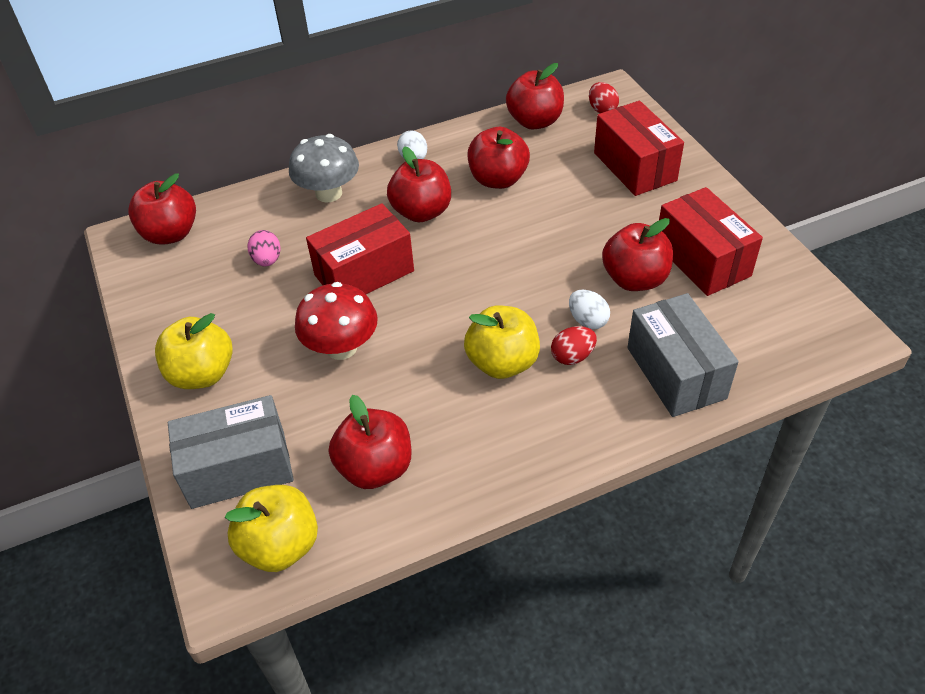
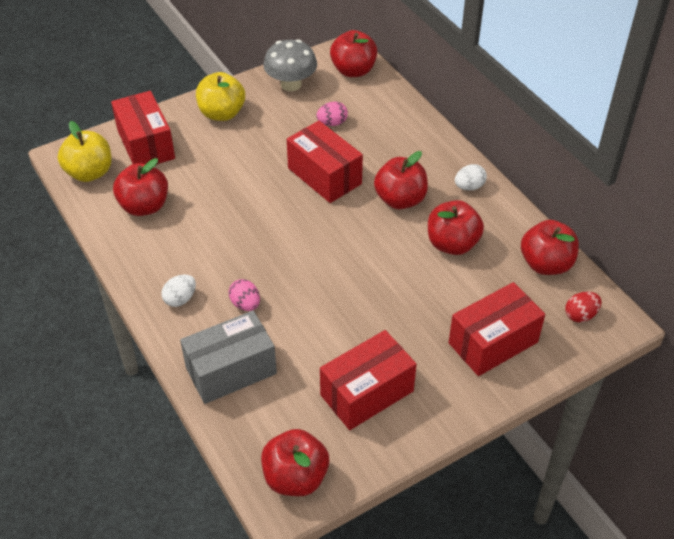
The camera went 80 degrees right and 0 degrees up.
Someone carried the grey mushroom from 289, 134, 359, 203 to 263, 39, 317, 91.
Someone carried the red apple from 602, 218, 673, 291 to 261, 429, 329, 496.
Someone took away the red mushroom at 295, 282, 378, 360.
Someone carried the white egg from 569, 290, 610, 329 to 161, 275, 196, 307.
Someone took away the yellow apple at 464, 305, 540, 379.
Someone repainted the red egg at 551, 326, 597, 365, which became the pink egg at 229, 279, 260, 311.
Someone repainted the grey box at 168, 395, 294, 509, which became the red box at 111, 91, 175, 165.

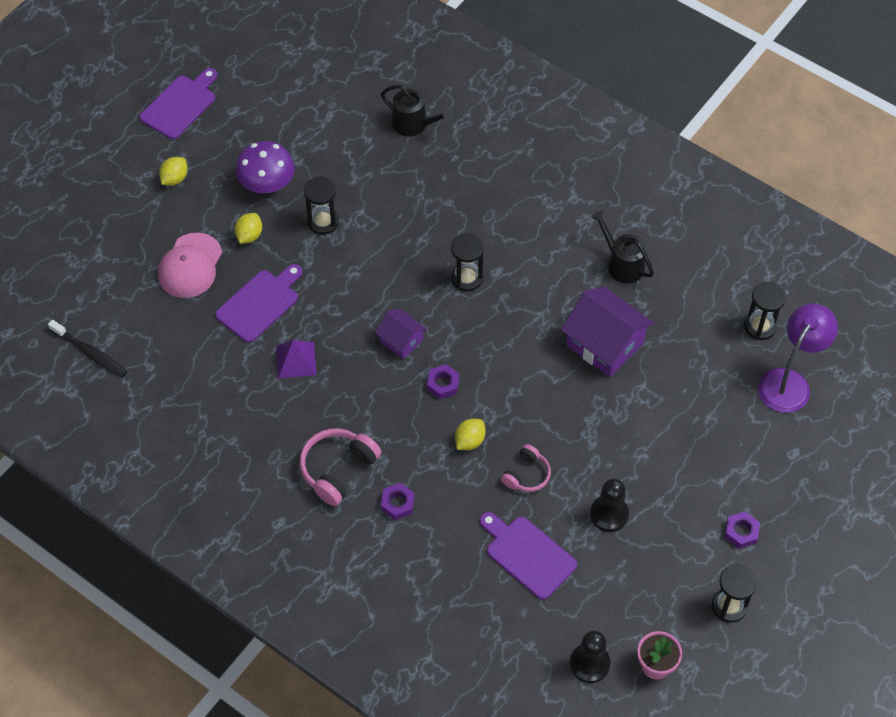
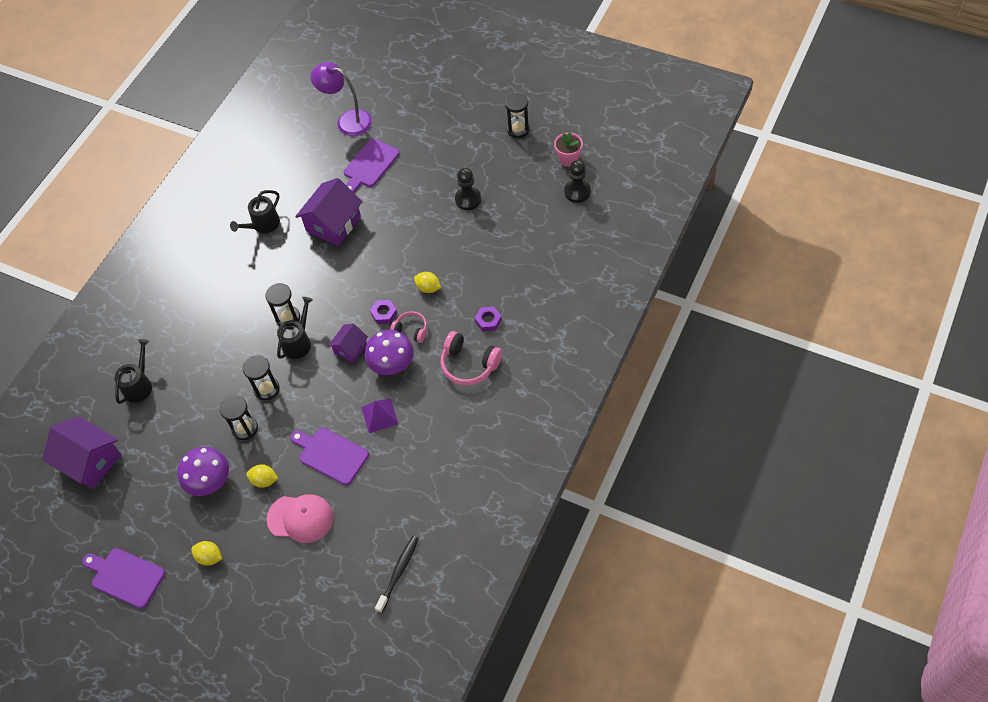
The camera went 95 degrees left and 0 degrees up.
Someone carried the black hourglass from 744, 282, 786, 340 to 243, 355, 280, 401.
Someone carried the pink headphones from 501, 444, 551, 492 to 390, 311, 427, 343.
Someone carried the purple cutting board from 480, 512, 577, 600 to 344, 139, 400, 192.
Someone took away the purple nut at 725, 512, 760, 549.
Someone put down the black watering can at 277, 297, 313, 359.
Someone put down the purple mushroom at 365, 330, 414, 375.
Someone put down the purple house at 42, 416, 121, 489.

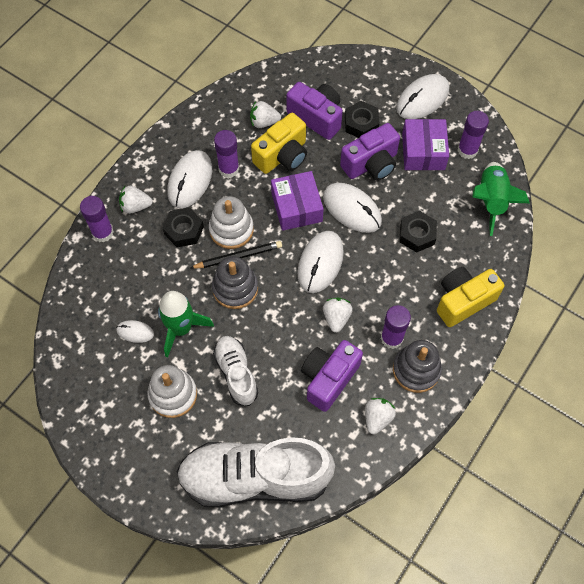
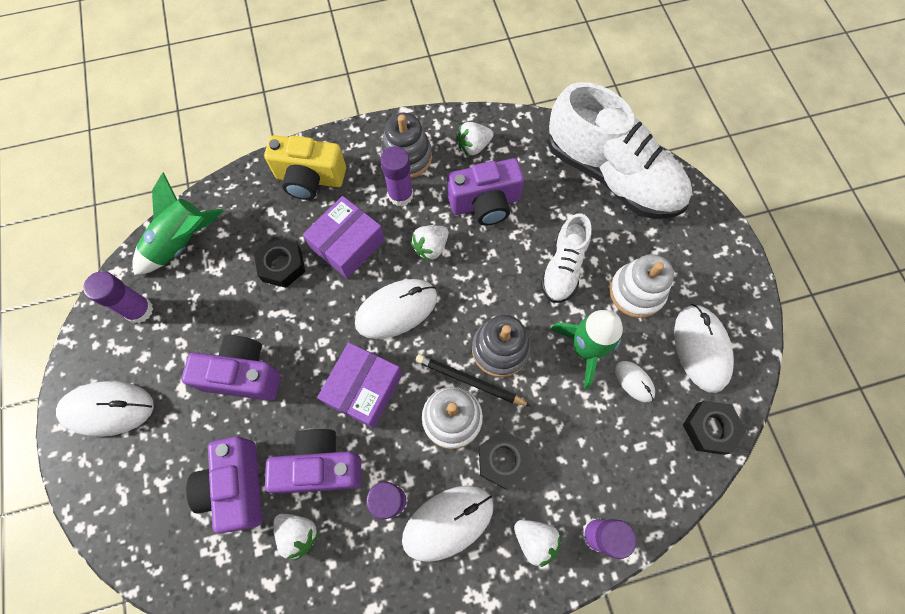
The camera went 140 degrees left and 5 degrees up.
Someone carried the black nut from 345, 101, 380, 138 to 683, 401, 746, 455.
Someone repainted the yellow camera at 251, 113, 307, 174, which became the purple camera at 265, 429, 361, 494.
Someone carried the purple box from 402, 119, 449, 170 to 303, 196, 385, 279.
Someone carried the white mouse from 323, 183, 382, 233 to 674, 304, 734, 393.

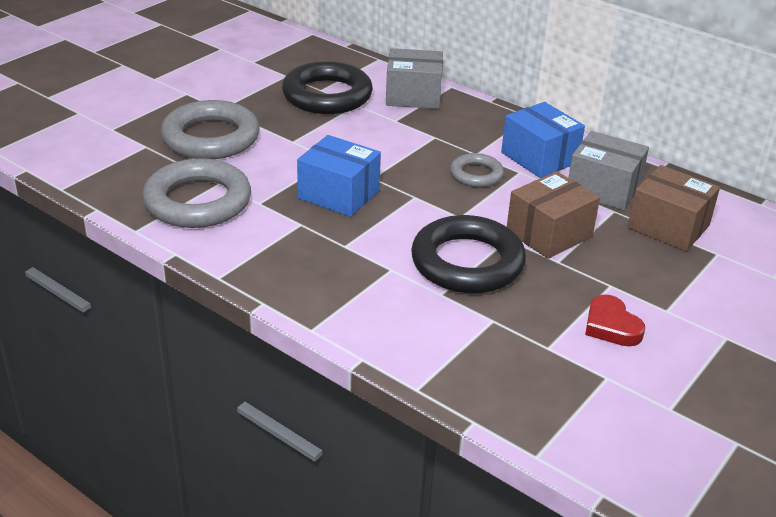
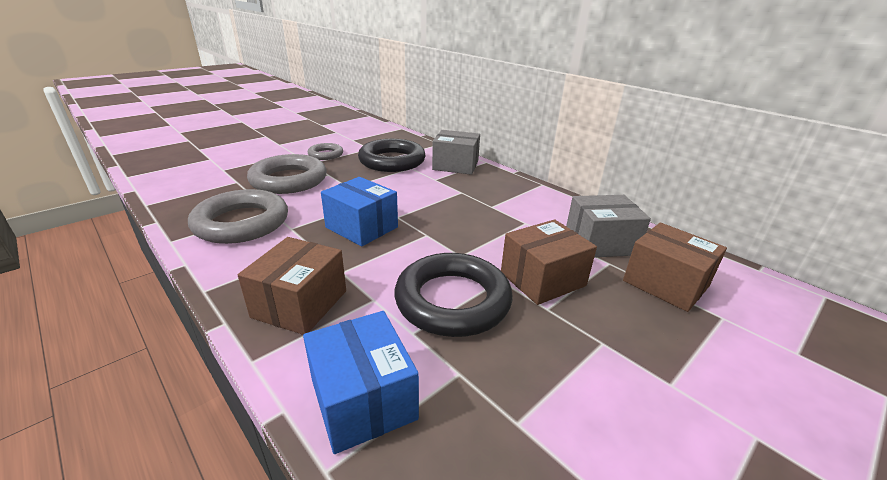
The camera went 10 degrees right and 5 degrees down.
Someone carried the blue box from 501, 102, 585, 178 to 303, 311, 419, 454.
Someone rotated the grey box at 569, 131, 649, 210 by 45 degrees counterclockwise.
Someone carried the grey ring from 450, 153, 504, 187 to 308, 143, 343, 160.
Someone took away the red heart at 585, 295, 645, 347.
Someone put down the brown box at 238, 237, 346, 335.

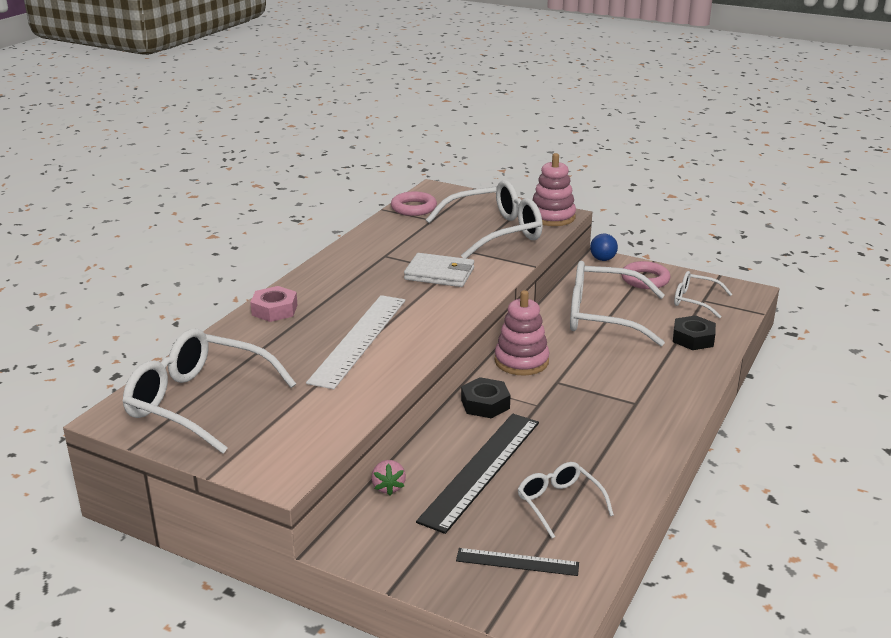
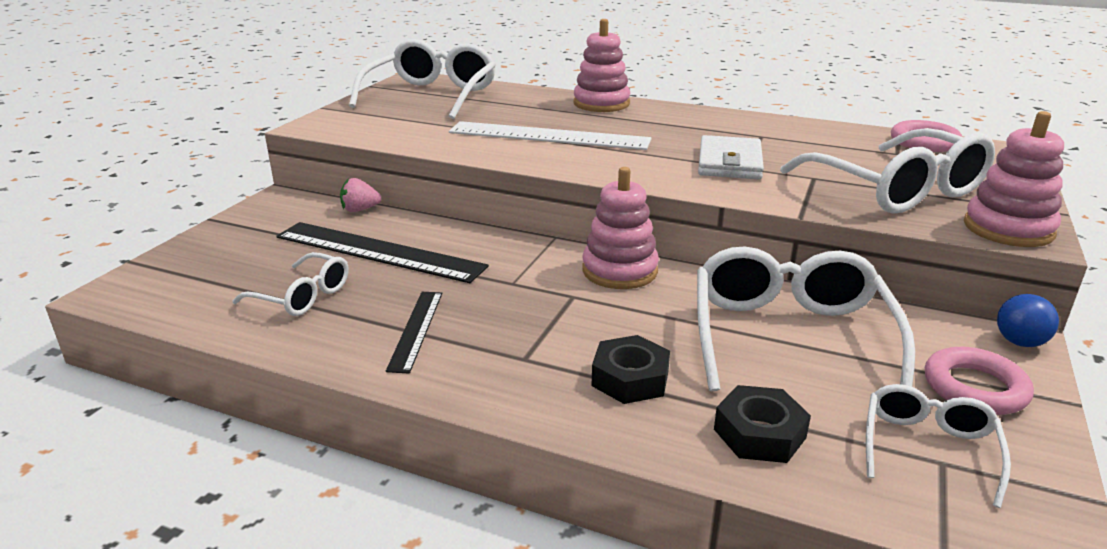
The camera went 85 degrees right and 0 degrees up.
Someone swapped the pink nut at 250, 286, 297, 322 for the pink stacking toy at 573, 19, 630, 112.
Someone carried the black nut from 461, 377, 510, 418 to 592, 335, 670, 404.
Someone rotated the white glasses at 517, 462, 614, 538 by 60 degrees clockwise.
Someone carried the black ruler from 456, 548, 579, 576 to 386, 292, 442, 374.

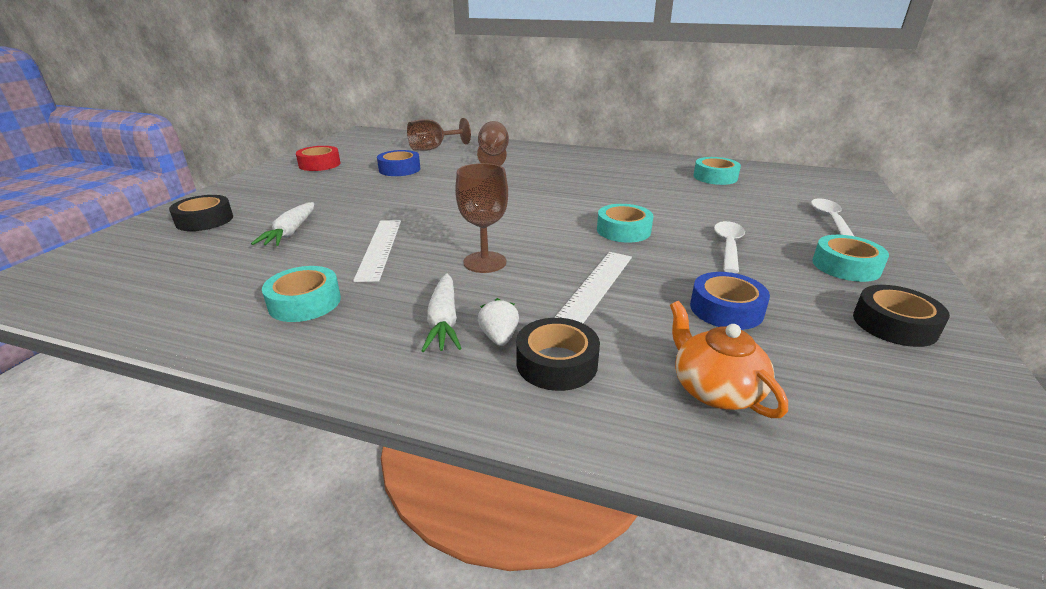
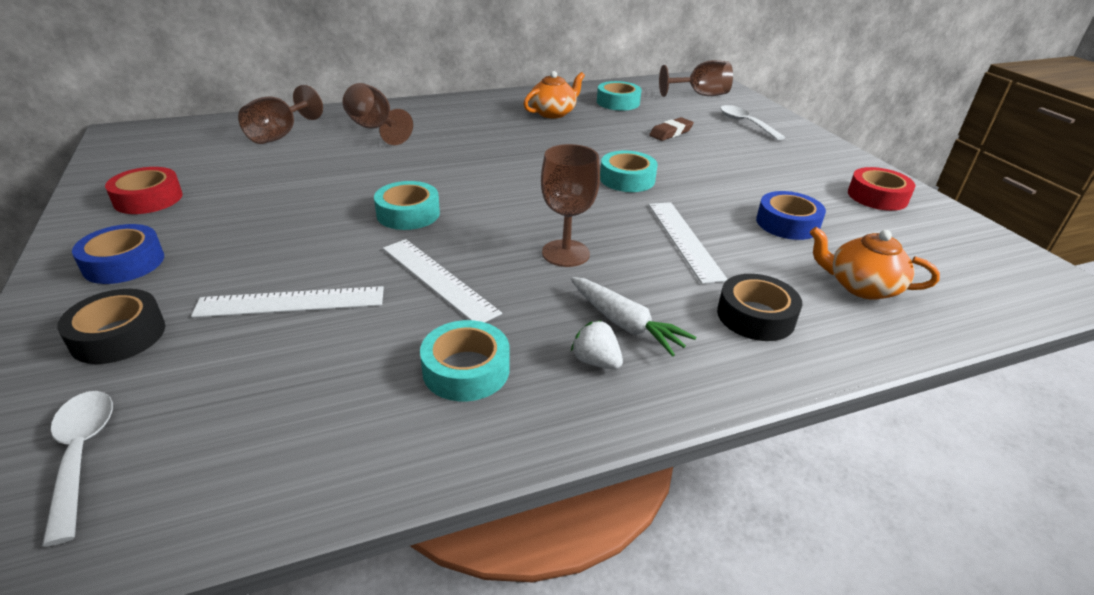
The camera went 40 degrees left and 5 degrees up.
Someone carried the blue tape from 377, 150, 420, 176 to 72, 224, 164, 284.
Someone swapped the white carrot at 251, 202, 314, 246 for the white ruler at 191, 286, 384, 318.
Someone carried the white spoon from 714, 221, 745, 273 to 42, 391, 113, 547.
Someone carried the turquoise tape from 812, 235, 889, 282 to 374, 181, 440, 230.
Someone repainted the black tape at 853, 285, 950, 347, which became the red tape at 848, 167, 915, 211.
Someone carried the white strawberry from 478, 298, 519, 346 to 571, 320, 623, 370.
Someone put down the brown goblet at 659, 60, 733, 97.
Someone put down the orange teapot at 524, 71, 585, 118.
Someone put down the brown eraser at 649, 117, 694, 141.

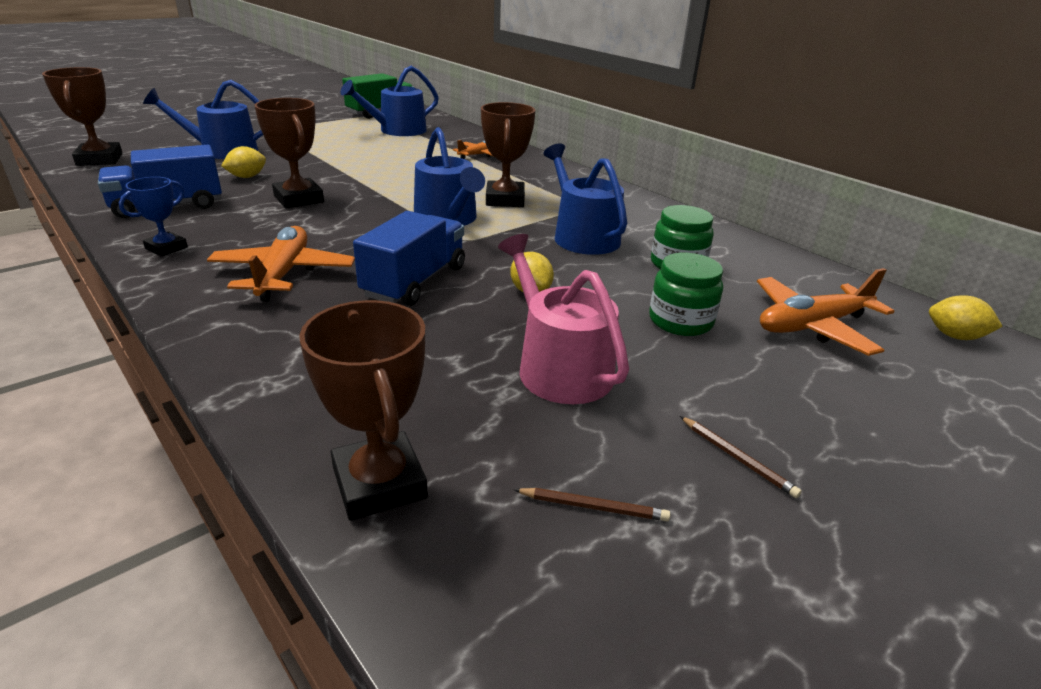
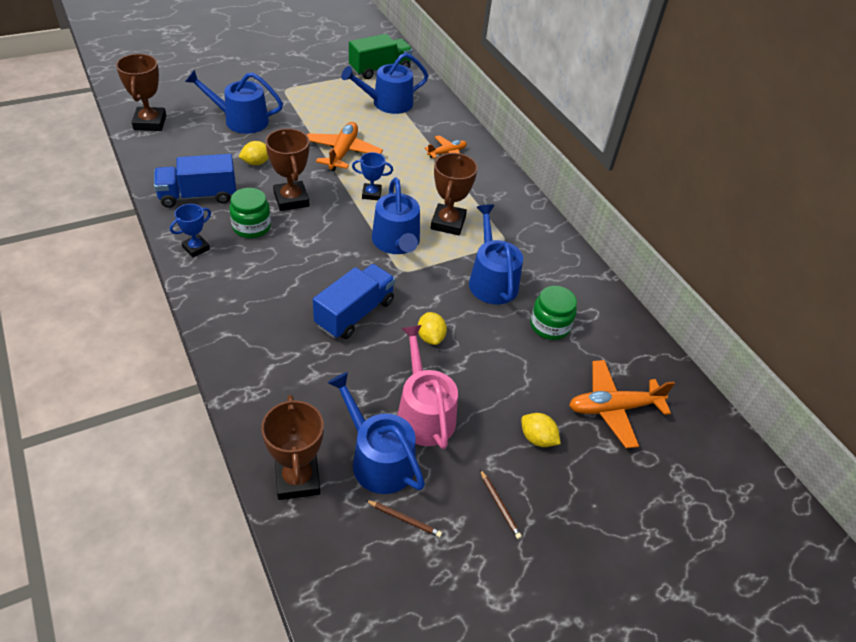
The camera went 10 degrees right and 15 degrees up.
Someone carried the orange plane from 207, 226, 355, 302 to 307, 122, 383, 171.
Someone carried the green jar from 649, 253, 723, 336 to 229, 188, 271, 238.
Someone carried the yellow lemon from 929, 295, 1003, 340 to 521, 413, 561, 447.
Someone put down the blue trophy at 352, 152, 393, 200.
Someone put down the blue watering can at 327, 372, 425, 494.

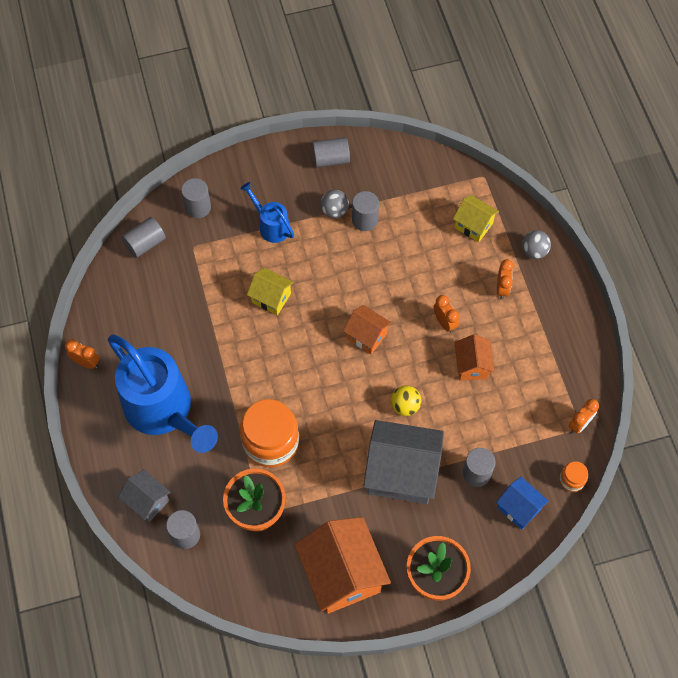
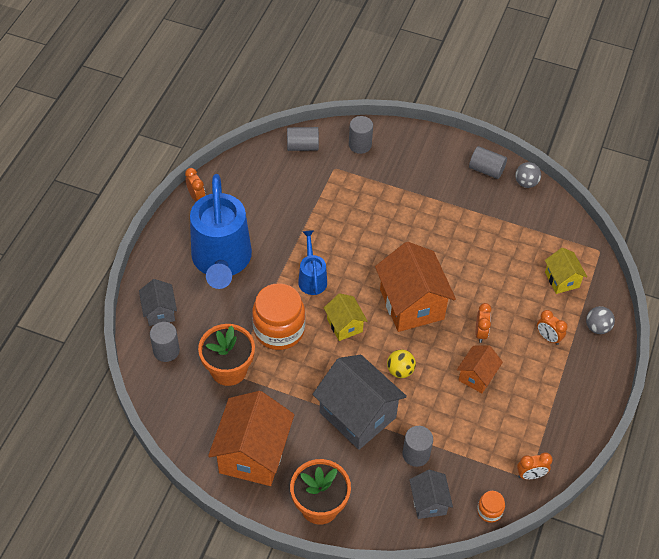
The camera went 35 degrees right and 10 degrees down.
Someone carried the blue watering can from 240, 182, 294, 243 to 298, 230, 327, 295.
Someone carried the grey ball from 321, 190, 349, 218 to 515, 162, 541, 188.
Someone took away the grey cylinder at 352, 191, 379, 231.
Someone rotated the orange clock at 497, 259, 514, 299 by 90 degrees clockwise.
Someone carried the yellow house from 247, 268, 294, 315 to 324, 293, 367, 341.
Someone scaled the orange house at 343, 305, 392, 354 by 1.89.
Someone repainted the blue house at 496, 477, 549, 530, which became the grey house at 409, 470, 453, 519.

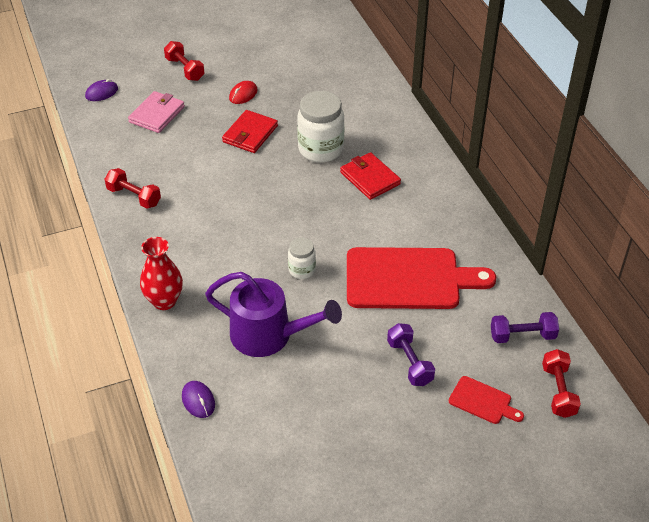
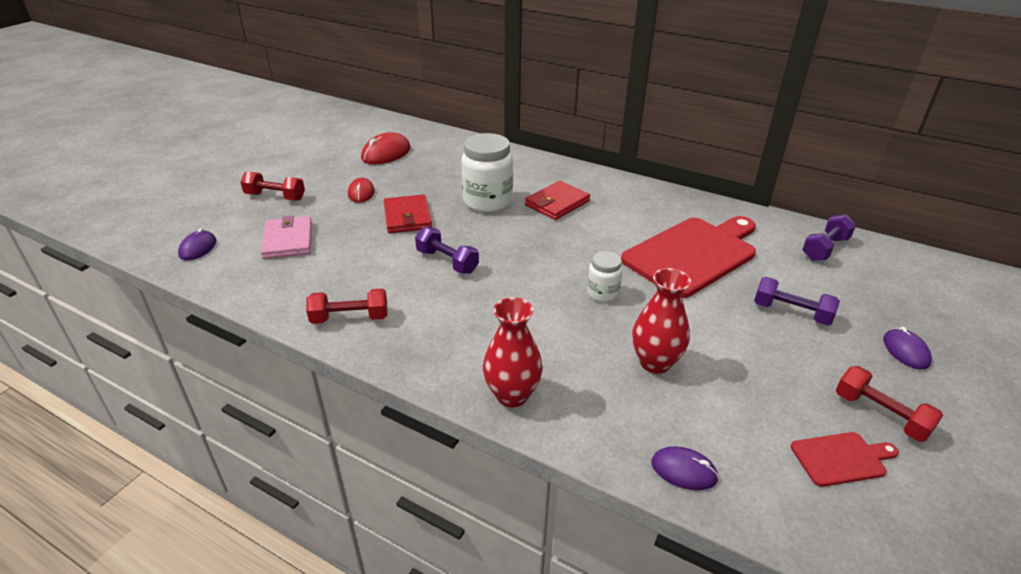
The camera went 40 degrees left and 10 degrees down.
Someone rotated the red wallet at 340, 152, 401, 200 by 60 degrees counterclockwise.
Someone swapped the purple watering can at 205, 272, 342, 357 for the red vase at 632, 268, 691, 374.
Someone carried the red dumbbell from 542, 349, 581, 418 to 836, 366, 943, 442.
Someone carried the red cutting board from 449, 376, 524, 424 to 791, 432, 899, 487.
Someone put down the red mouse at 361, 132, 411, 165.
Someone put down the purple dumbbell at 415, 227, 479, 274.
Someone put down the purple mouse at 883, 327, 932, 370.

